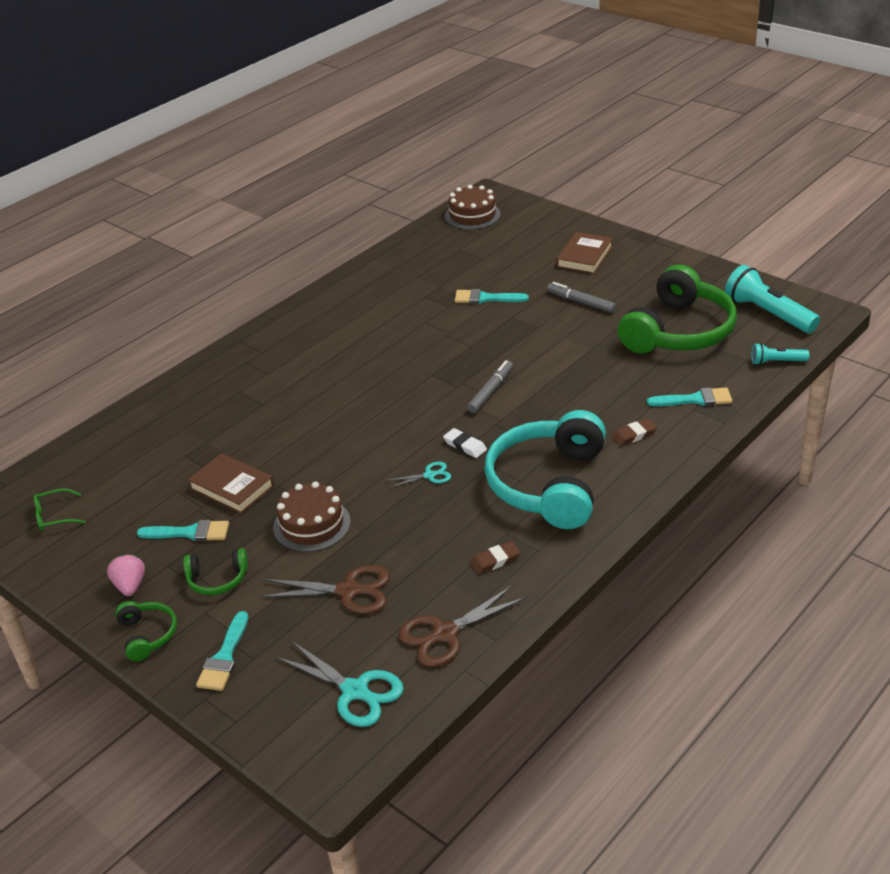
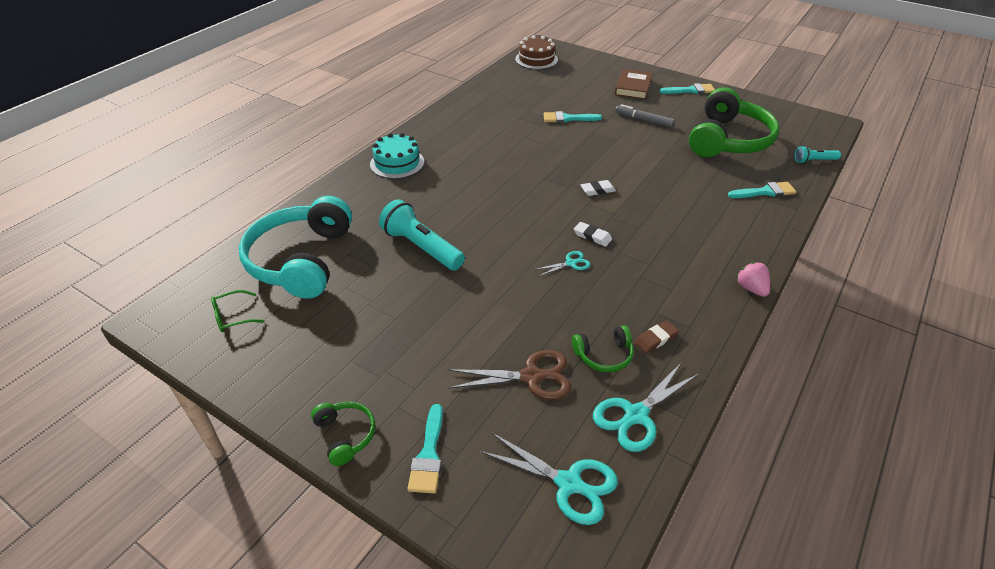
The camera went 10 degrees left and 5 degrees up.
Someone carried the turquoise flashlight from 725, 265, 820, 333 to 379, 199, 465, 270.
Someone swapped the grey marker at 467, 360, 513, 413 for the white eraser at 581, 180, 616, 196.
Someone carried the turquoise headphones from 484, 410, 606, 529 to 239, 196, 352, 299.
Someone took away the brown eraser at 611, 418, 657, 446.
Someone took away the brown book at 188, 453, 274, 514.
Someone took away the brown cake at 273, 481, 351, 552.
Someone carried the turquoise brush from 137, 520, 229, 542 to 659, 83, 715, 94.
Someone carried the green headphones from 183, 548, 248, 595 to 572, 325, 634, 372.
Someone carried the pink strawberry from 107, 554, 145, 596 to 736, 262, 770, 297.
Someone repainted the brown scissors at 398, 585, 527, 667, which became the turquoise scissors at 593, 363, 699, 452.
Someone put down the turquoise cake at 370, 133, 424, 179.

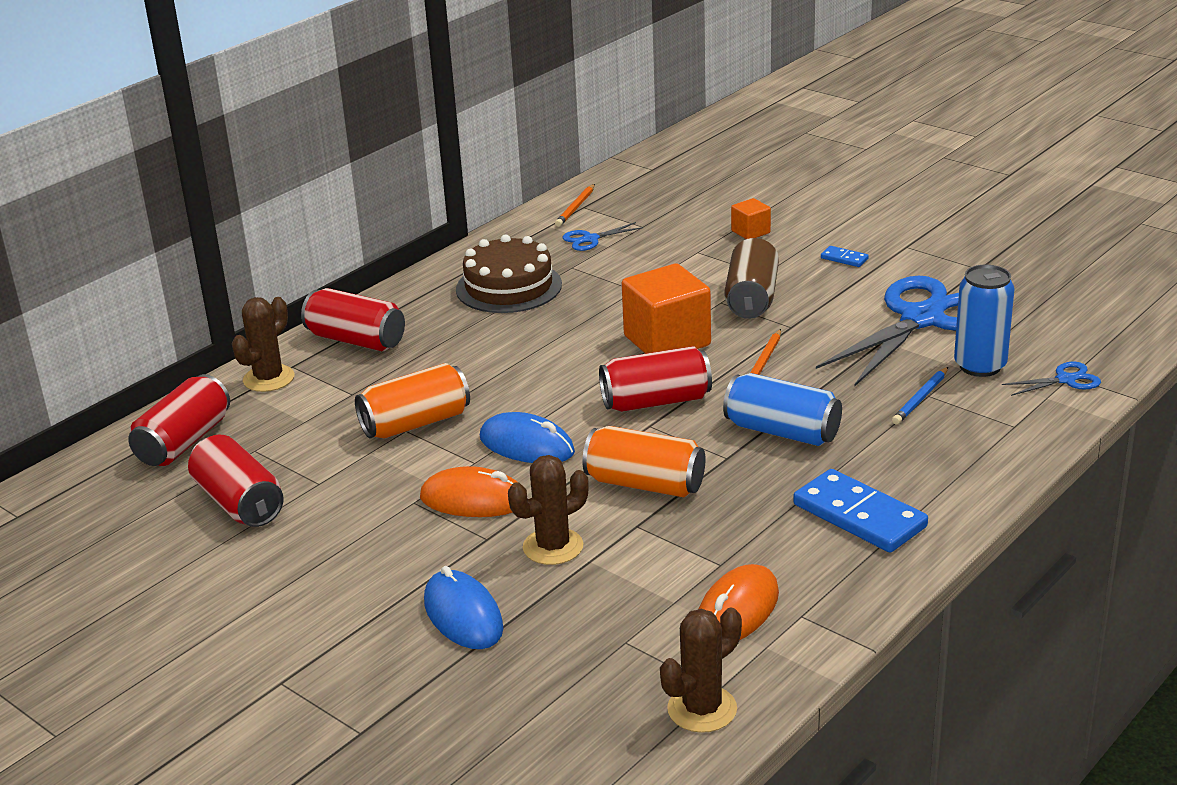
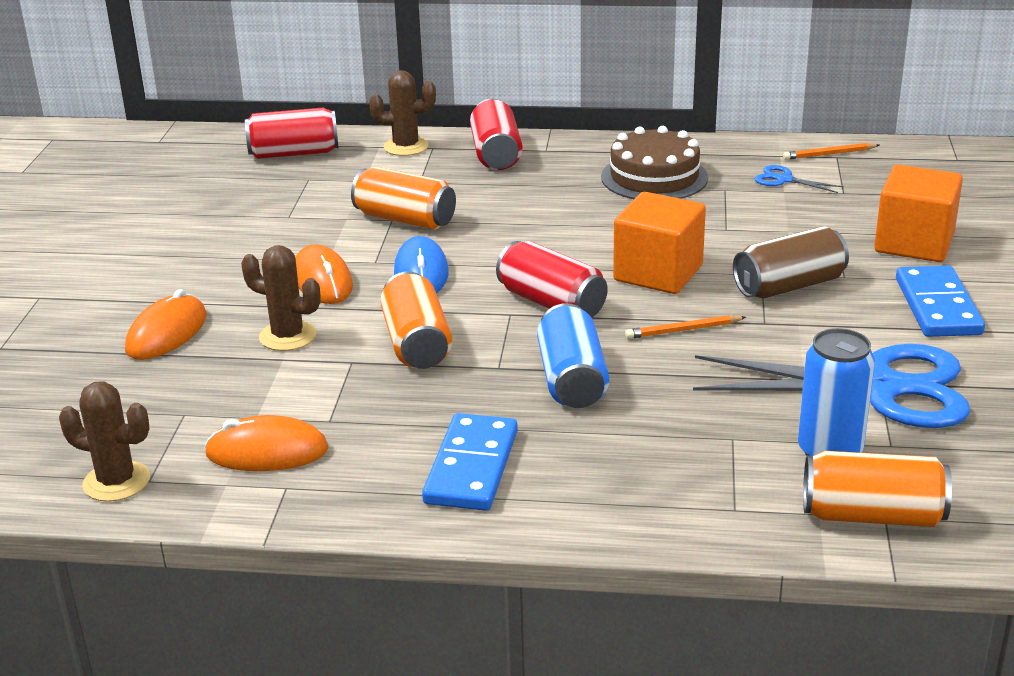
The camera went 55 degrees right and 0 degrees up.
Someone scaled the orange cube at 731, 198, 771, 239 by 2.05.
Someone scaled the blue domino at 821, 246, 869, 267 by 2.25.
Someone swapped the blue scissors at 1002, 362, 1101, 396 for the orange can at 803, 451, 952, 527.
Someone took away the blue pencil at 892, 367, 948, 424.
Someone took away the red can at 188, 435, 284, 527.
Someone repainted the blue mouse at 424, 566, 503, 649, which became the orange mouse at 125, 289, 206, 360.

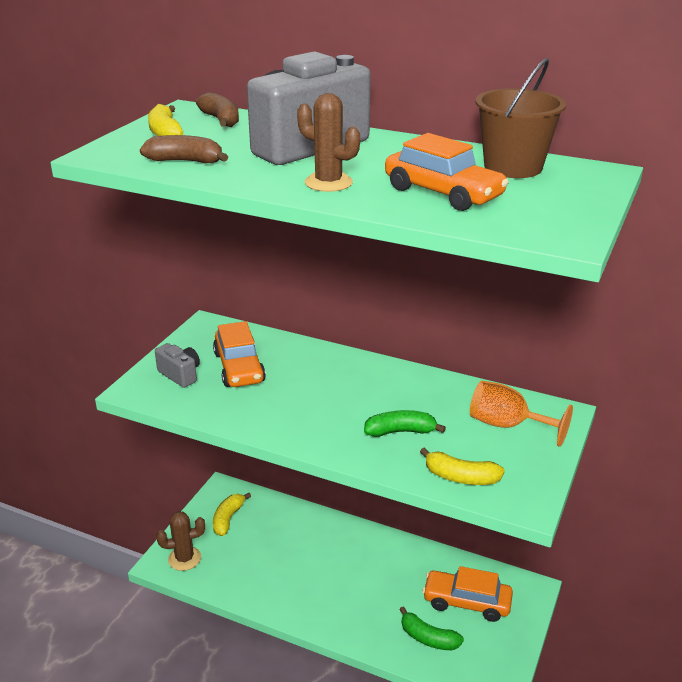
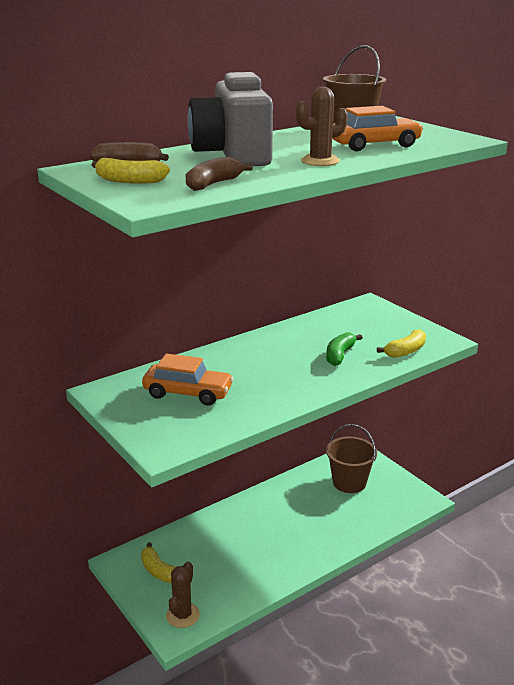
The camera went 60 degrees left and 5 degrees down.
Someone took away the grey camera at 155, 343, 200, 388.
Someone took away the orange goblet at 470, 381, 573, 447.
Someone swapped the orange car at 422, 566, 513, 622 for the brown bucket at 326, 424, 377, 493.
Someone took away the green banana at 399, 606, 464, 650.

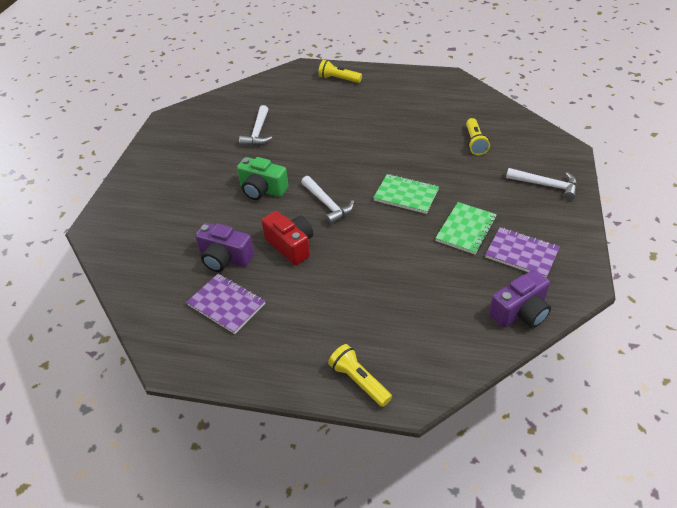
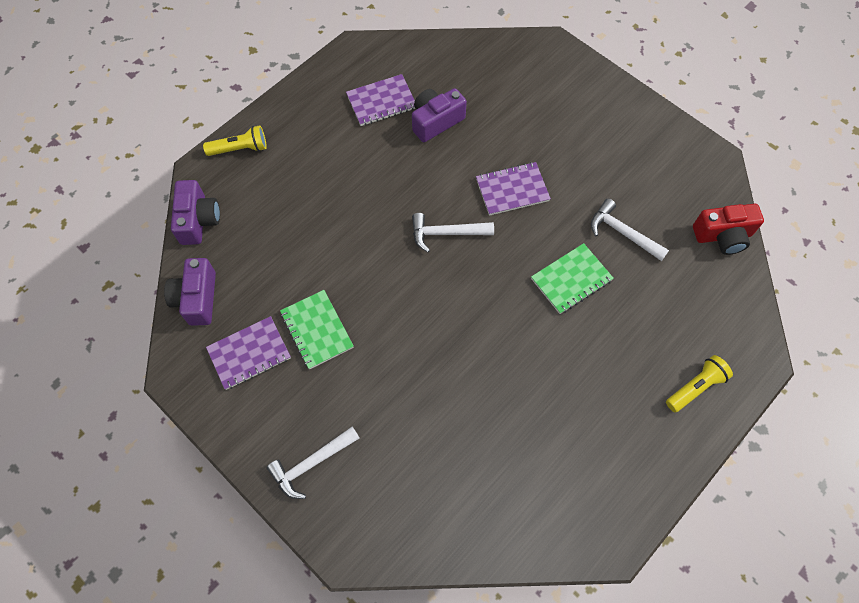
The camera went 120 degrees right and 20 degrees up.
Someone took away the yellow flashlight at 466, 118, 490, 155.
Someone swapped the green camera at 237, 157, 289, 200 for the purple notebook at 476, 162, 551, 216.
Someone carried the green notebook from 373, 174, 439, 214 to 531, 243, 614, 314.
Someone carried the red camera from 262, 211, 313, 265 to 693, 204, 764, 255.
Someone put down the purple camera at 171, 180, 220, 245.

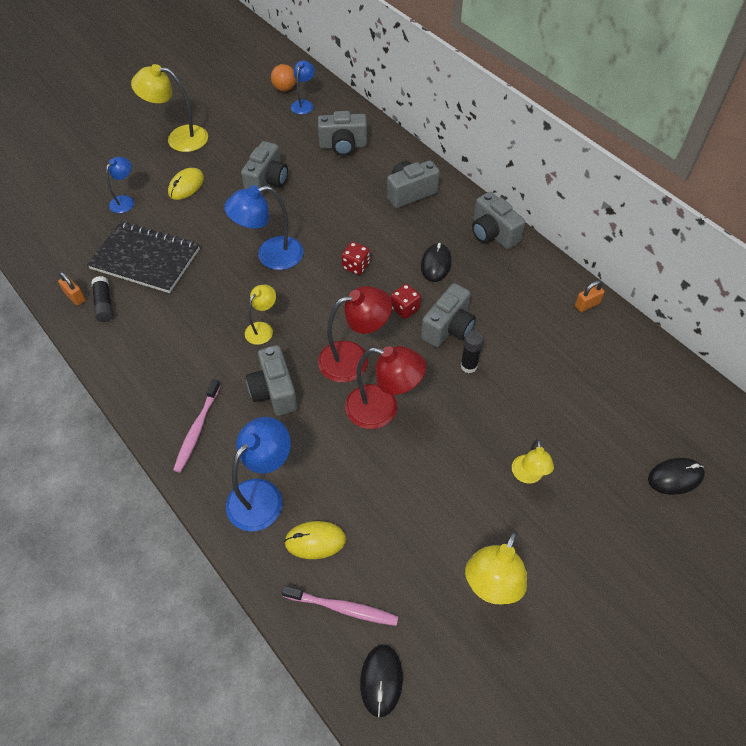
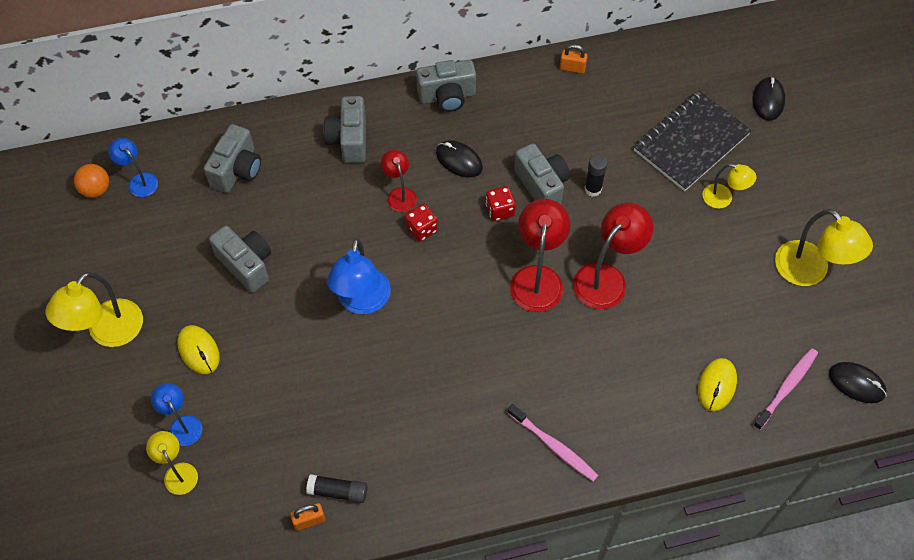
The camera went 65 degrees left and 5 degrees up.
Someone carried the black notebook from 87, 221, 200, 293 to 634, 90, 752, 191.
Someone rotated the orange padlock at 575, 281, 605, 312 by 75 degrees counterclockwise.
Someone carried the yellow lamp from 245, 285, 276, 345 to 146, 431, 198, 495.
Someone took away the grey camera at 246, 345, 298, 416.
Someone took away the blue lamp at 226, 417, 291, 531.
Someone put down the red lamp at 381, 150, 417, 212.

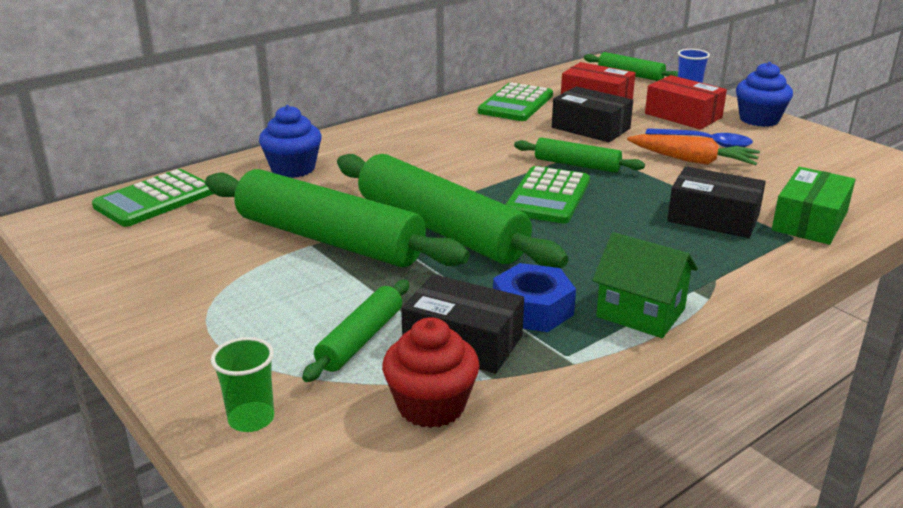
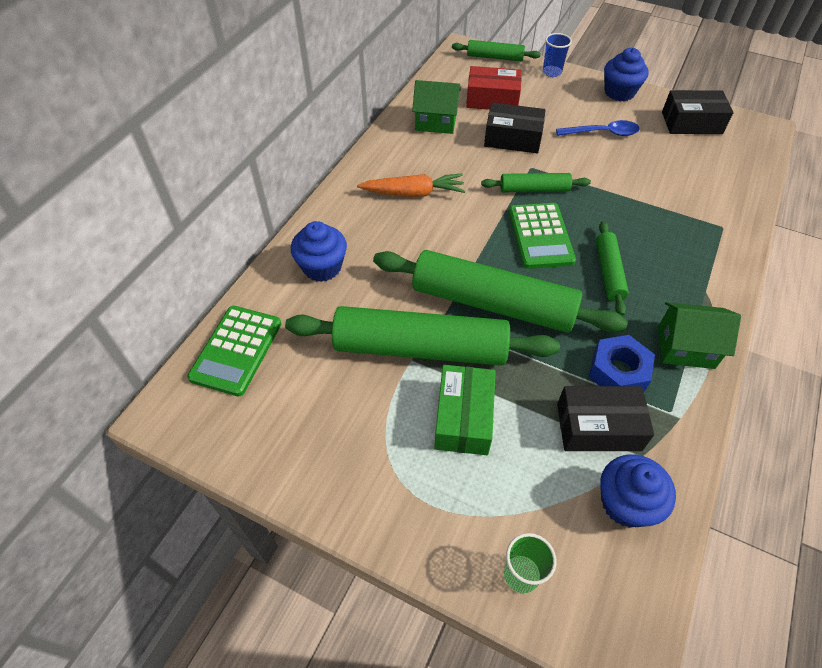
The camera went 25 degrees left and 25 degrees up.
Someone took away the red box at 645, 75, 727, 130.
Someone swapped the green calculator at 478, 82, 553, 121 for the green house at 412, 80, 461, 134.
Someone carried the orange carrot from 627, 134, 760, 165 to 357, 174, 465, 197.
Someone carried the black box from 667, 166, 766, 238 to 662, 90, 734, 134.
Someone carried the green box from 772, 167, 855, 245 to 434, 365, 496, 455.
Someone carried the green rolling pin from 302, 280, 409, 382 to 596, 221, 629, 316.
Someone repainted the red cupcake at 382, 317, 480, 428, which became the blue cupcake at 600, 454, 676, 528.

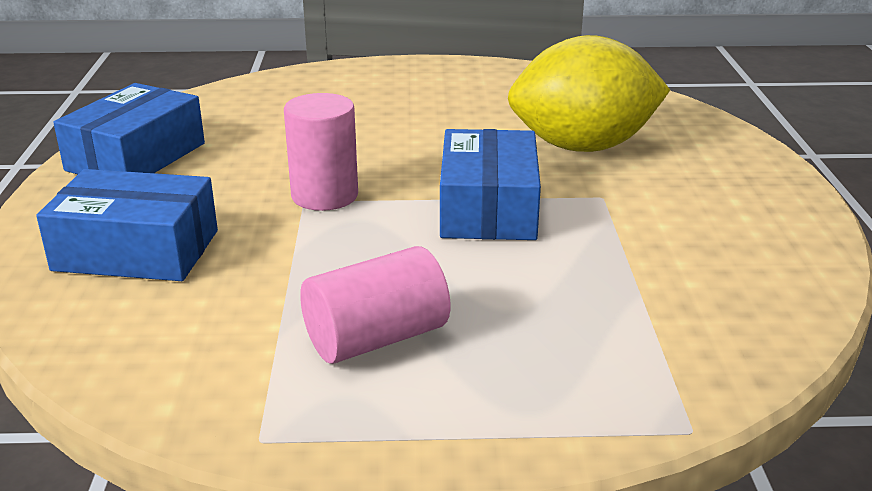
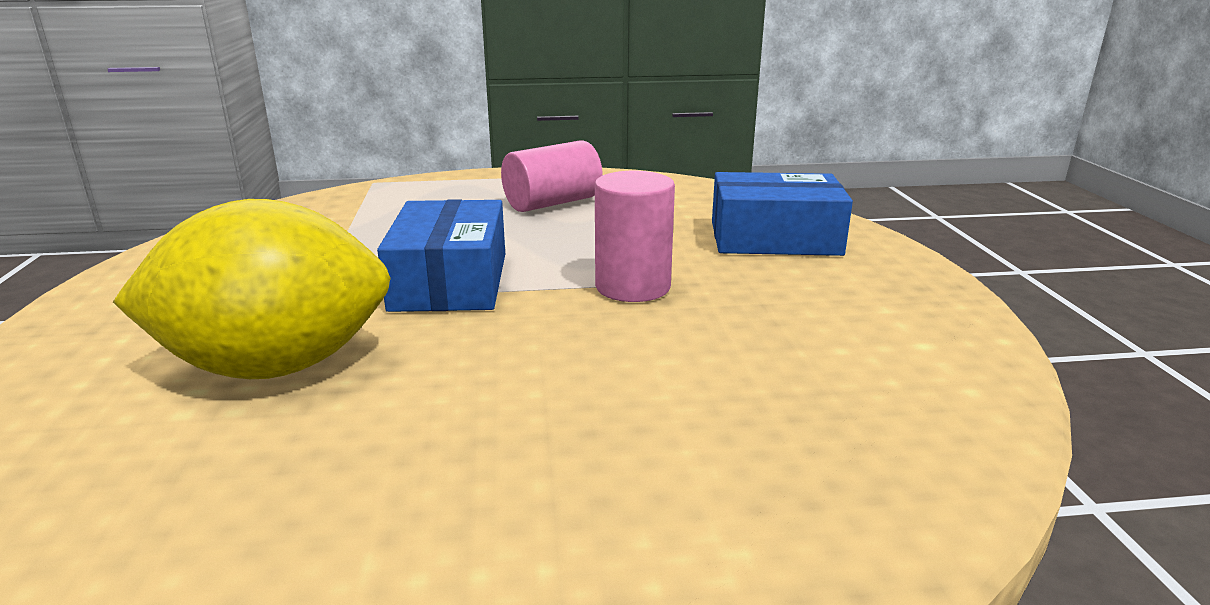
The camera went 175 degrees right and 5 degrees down.
Someone took away the blue box at 53, 83, 205, 174.

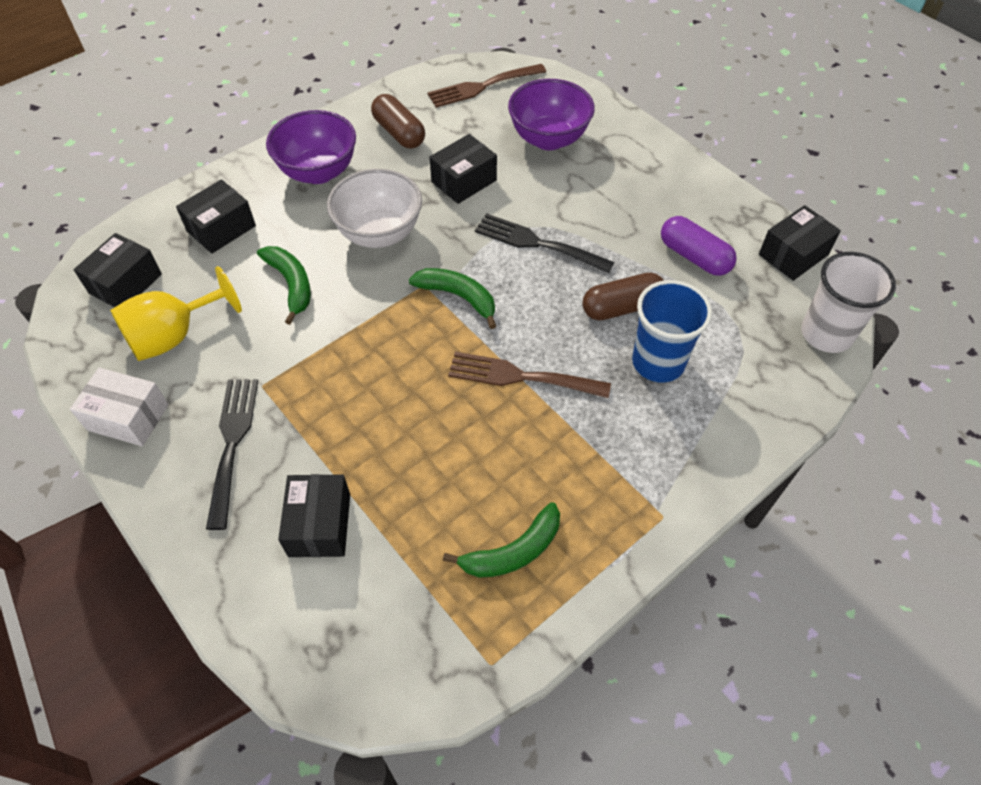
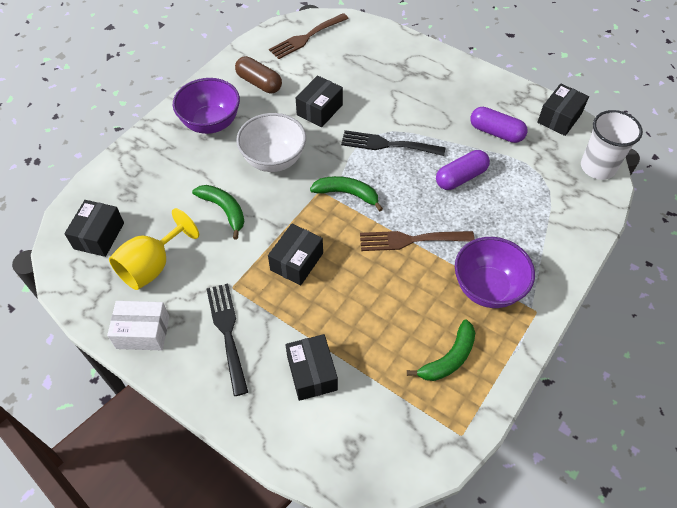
The camera went 15 degrees left and 0 degrees up.
Someone carried the purple bowl from 508, 79, 595, 150 to 455, 237, 535, 308.
Someone carried the black box from 176, 179, 256, 254 to 268, 224, 323, 286.
Someone repainted the brown capsule at 582, 273, 664, 320, which became the purple capsule at 436, 150, 490, 190.
Someone took away the blue cup at 632, 280, 712, 382.

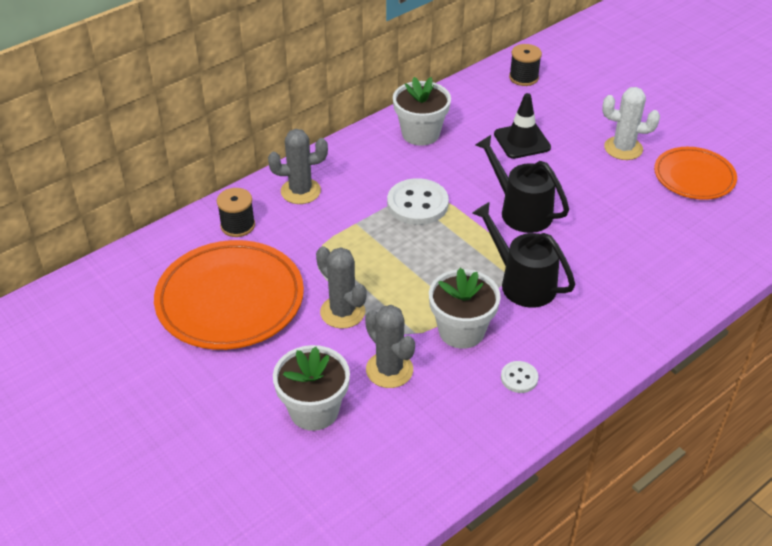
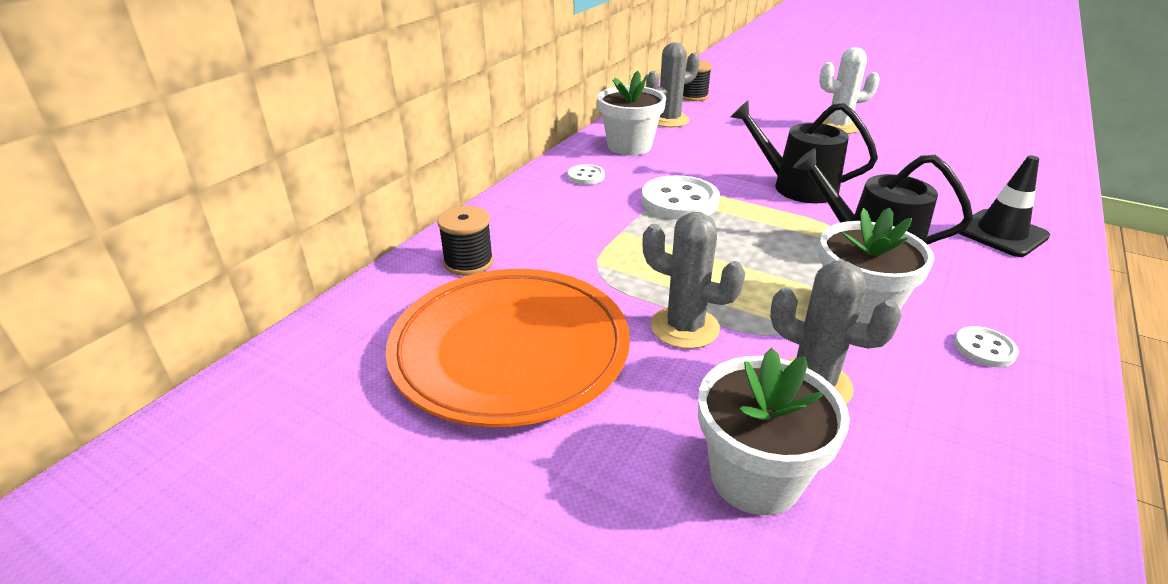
The camera went 20 degrees left and 10 degrees down.
Someone carried the black traffic cone from 494, 93, 551, 159 to 957, 155, 1050, 257.
Someone carried the grey cactus from 268, 129, 328, 204 to 646, 42, 700, 127.
Someone took away the orange plate at 654, 147, 737, 200.
Someone put down the white button at 568, 164, 605, 185.

